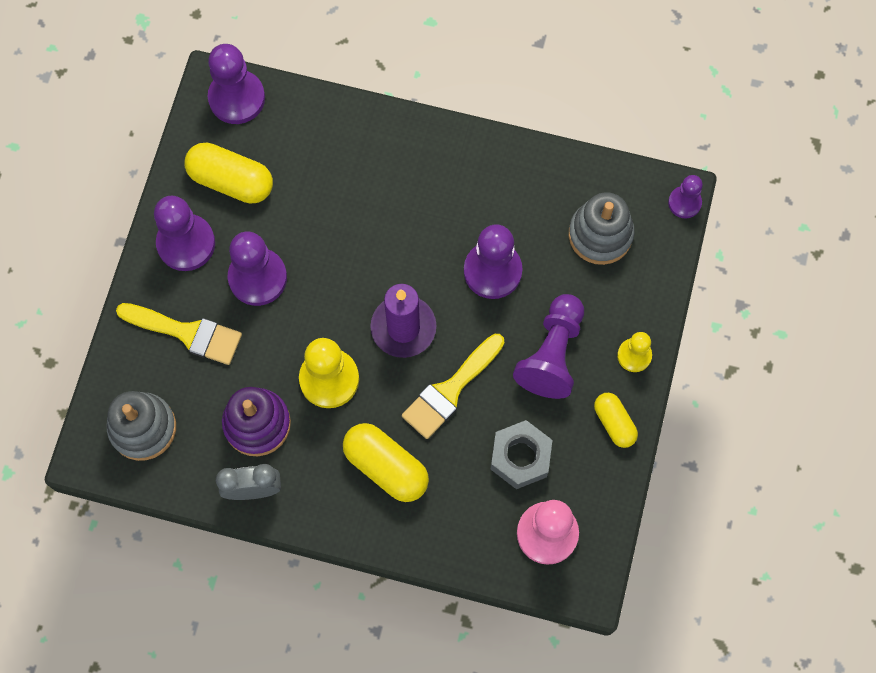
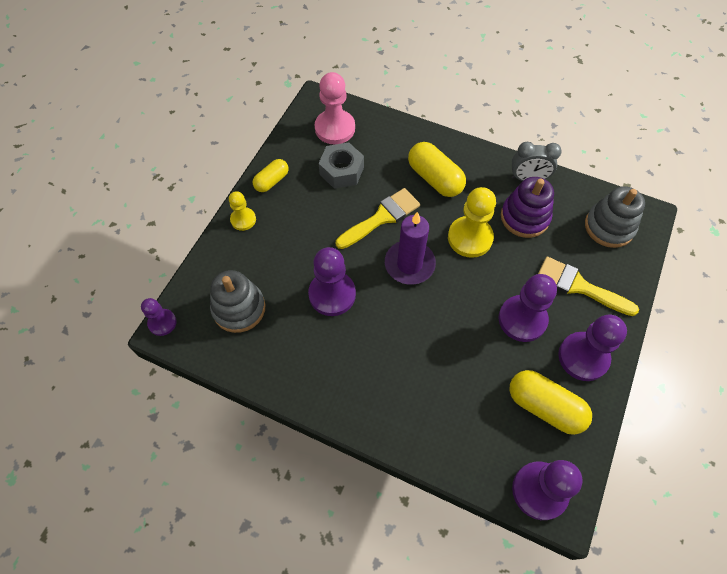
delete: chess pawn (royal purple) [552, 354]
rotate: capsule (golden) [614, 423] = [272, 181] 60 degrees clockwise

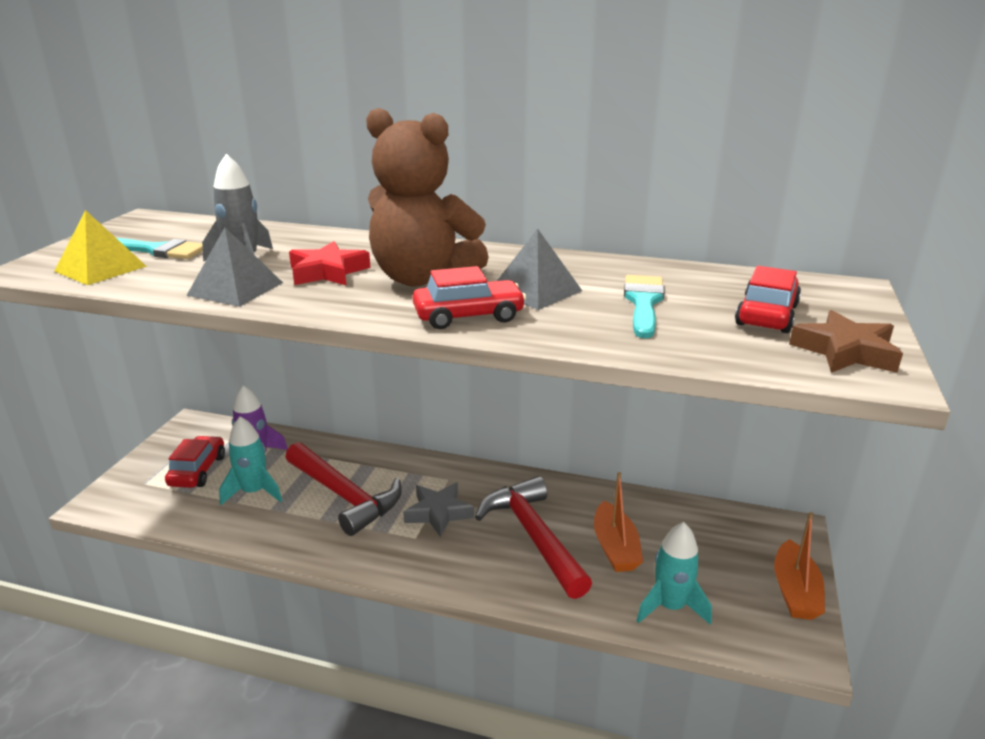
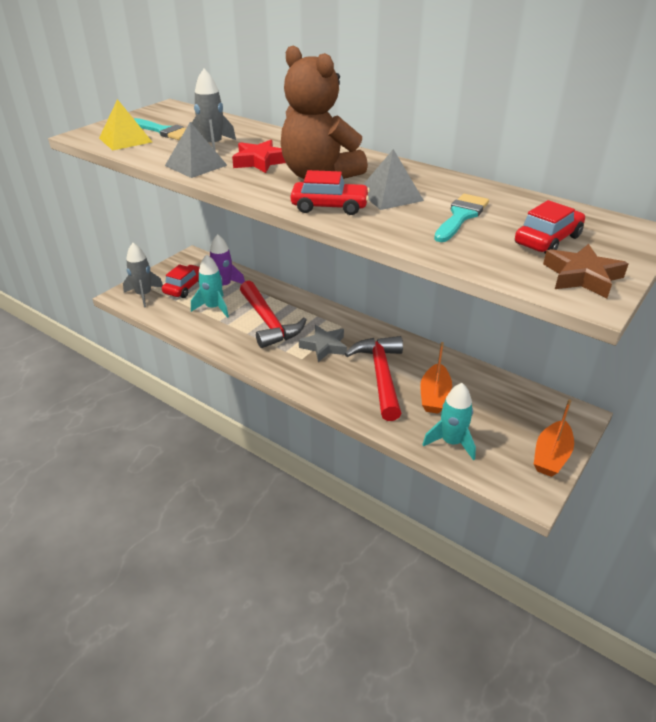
insert: spaceship (grey) [144, 295]

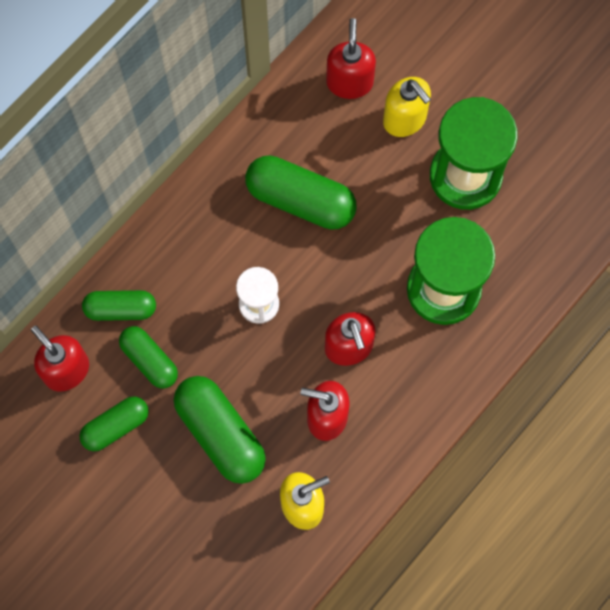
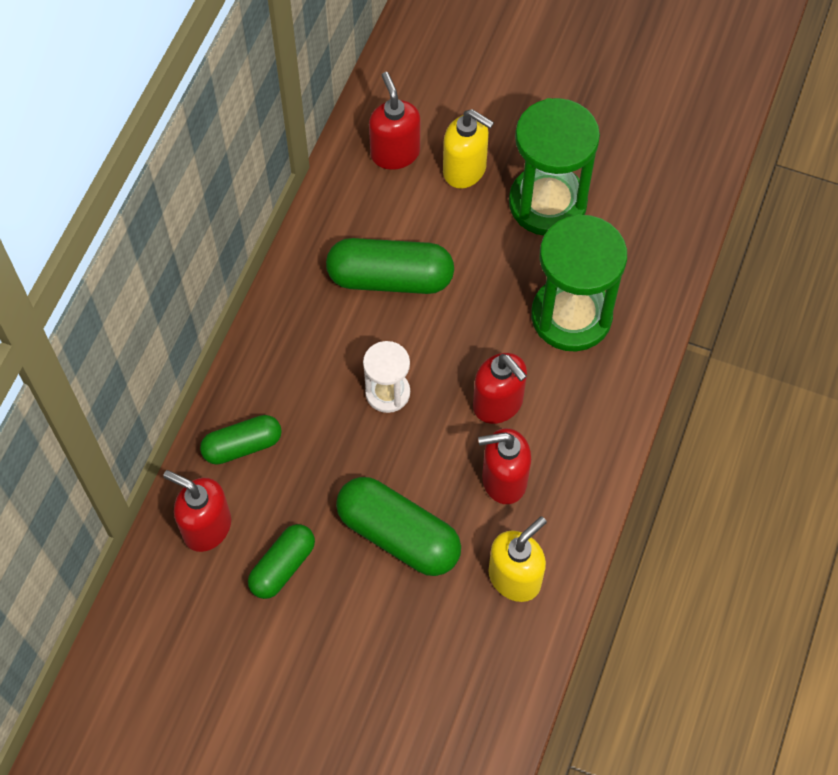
delete: capsule (green) [149, 360]

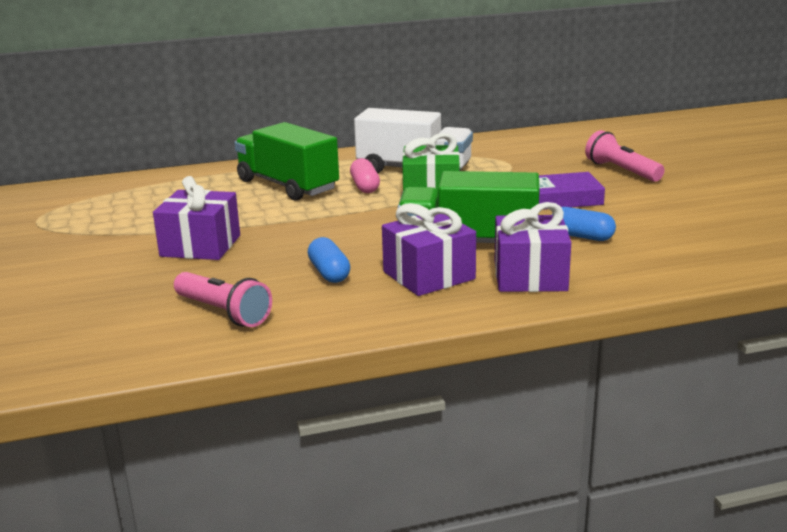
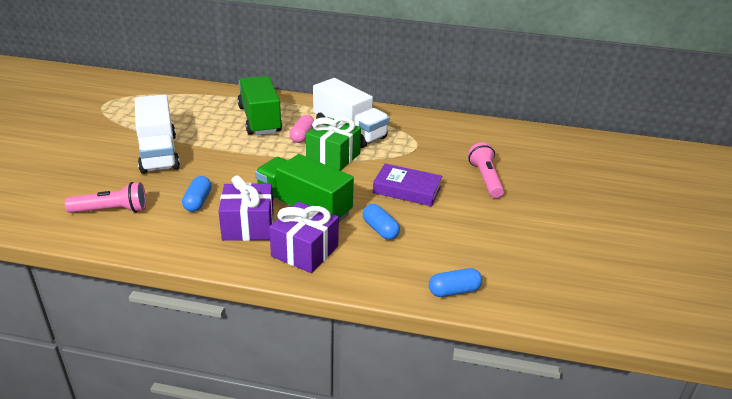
insert: capsule (blue) [454, 291]
replace: wrapped gift (royal purple) [200, 246] to truck (pure white) [158, 153]
rotate: pocket torch (rose-pink) [223, 312] = [111, 210] 75 degrees counterclockwise

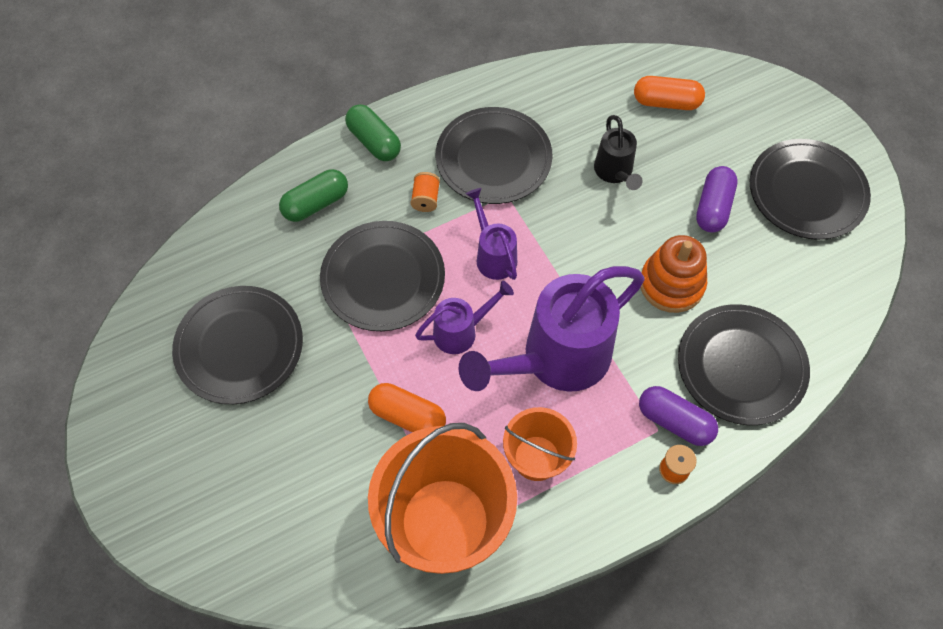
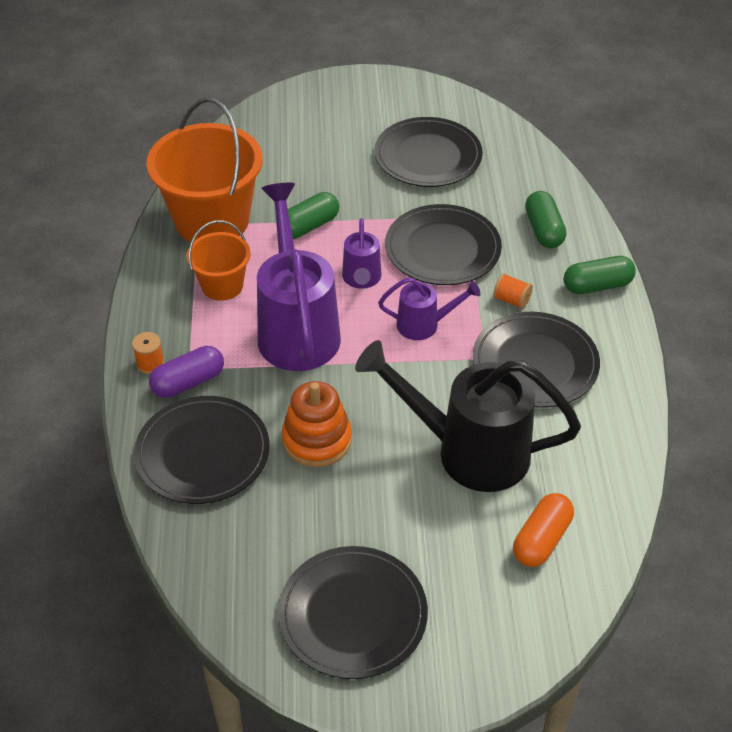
delete: capsule (royal purple) [713, 207]
recolor: capsule (orange) [407, 416] to capsule (green) [308, 226]
resize: sprinkling can (jet-black) [615, 172] = [470, 451] x2.02

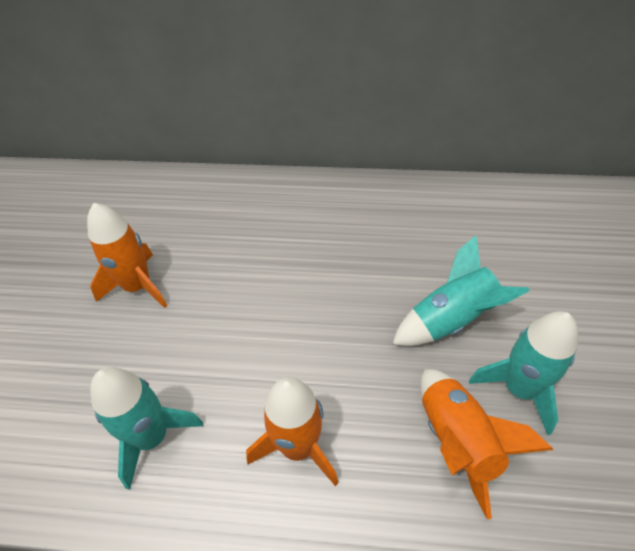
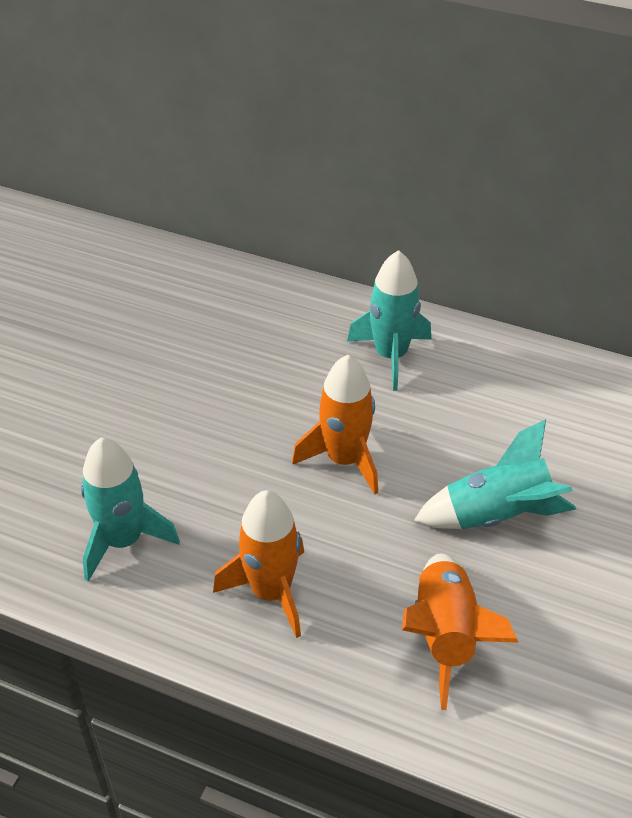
move: spaceship (orange) [138, 286] to [344, 459]; spaceship (aqua) [519, 389] to [391, 355]

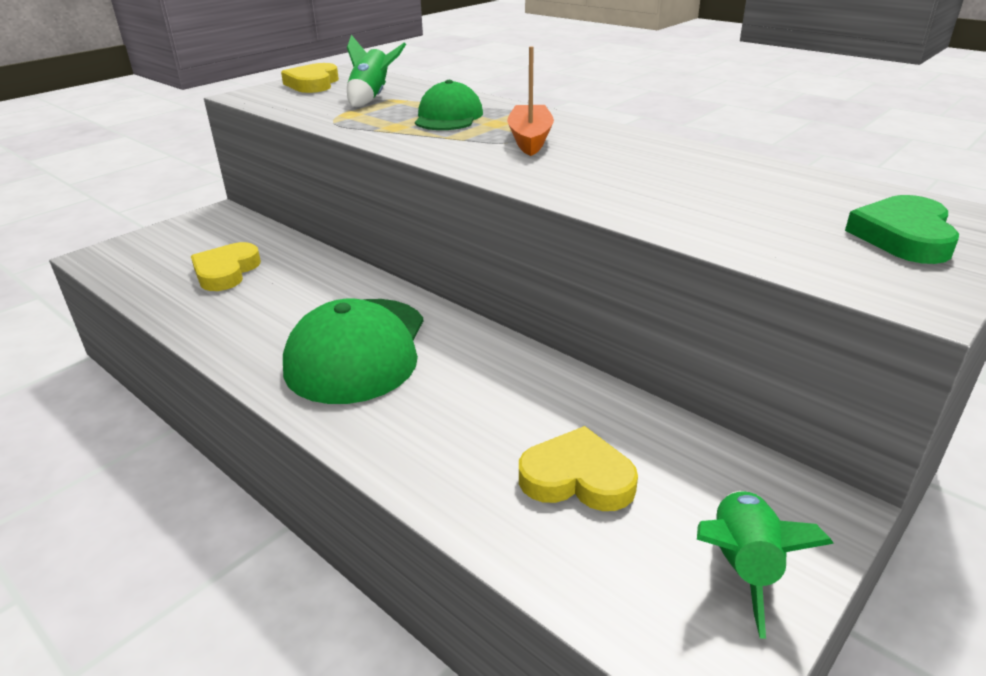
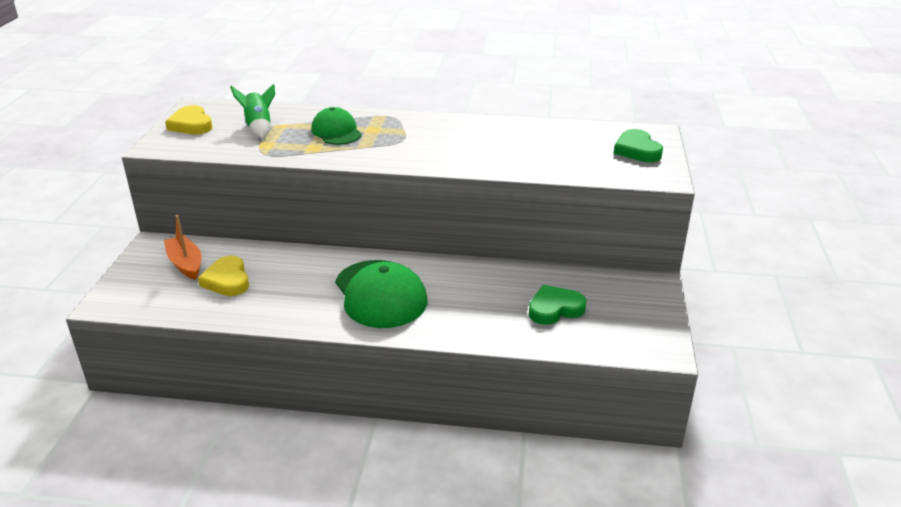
delete: spaceship (green) [742, 567]
move: sailboat (orange) [530, 139] to [185, 264]
recolor: heart shape (golden) [577, 478] to heart shape (green) [555, 309]

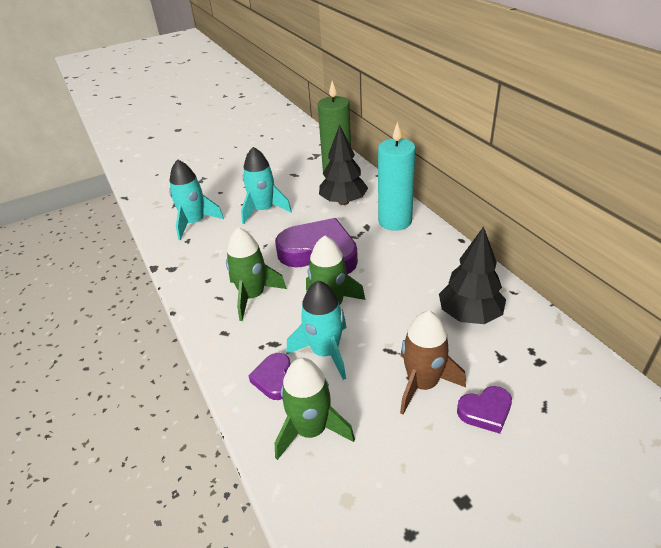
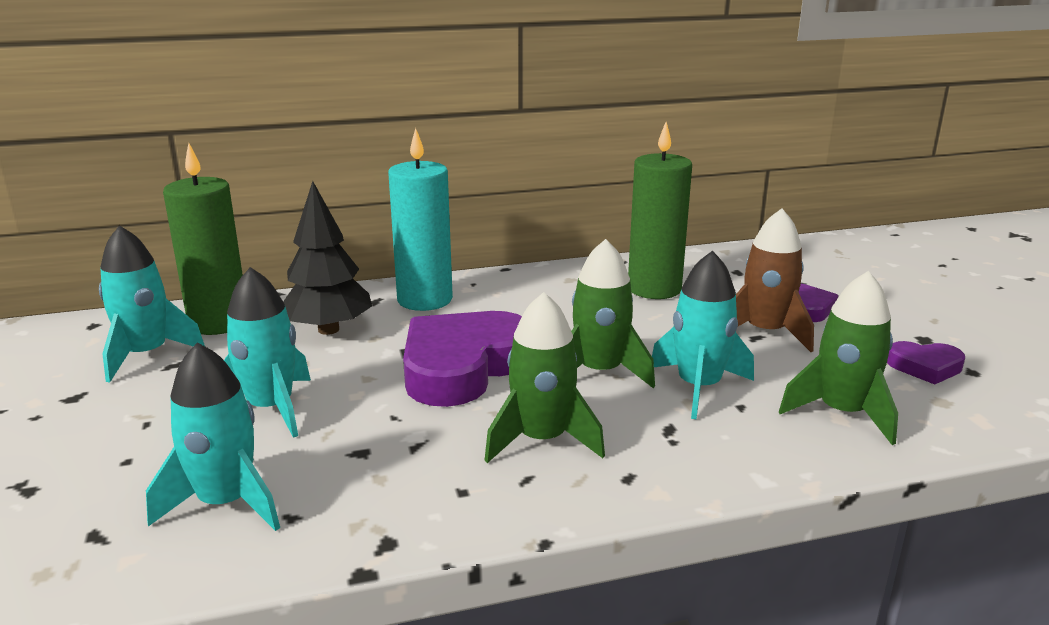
insert: spaceship (aqua) [146, 355]
move: heart shape (royal purple) [274, 379] to [925, 367]
replace: fir tree (jet-black) [470, 315] to pillar candle (green) [654, 289]

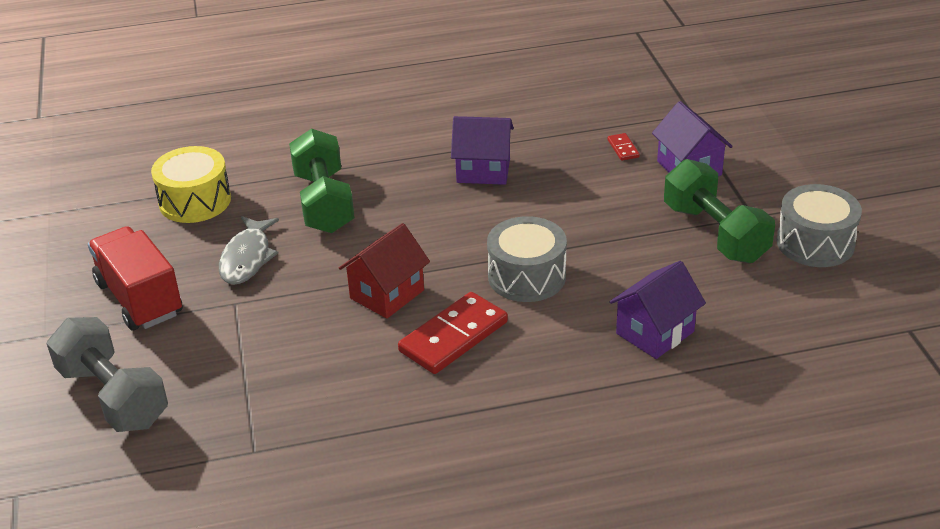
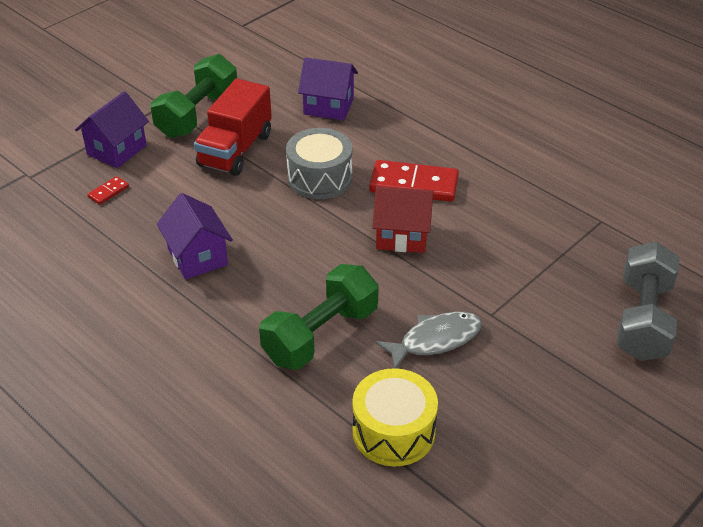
delete: toy drum (grey) [815, 243]
move: truck (crimson) [139, 298] to [235, 150]

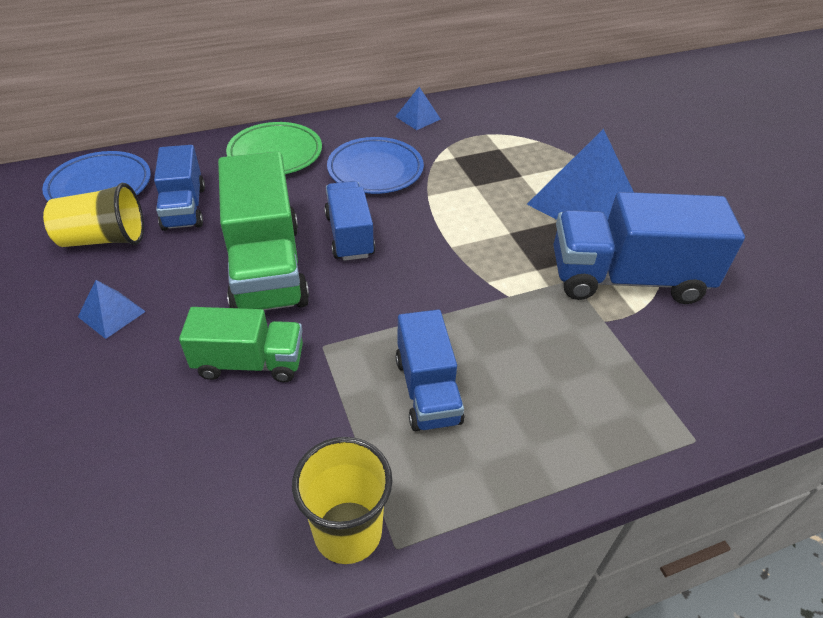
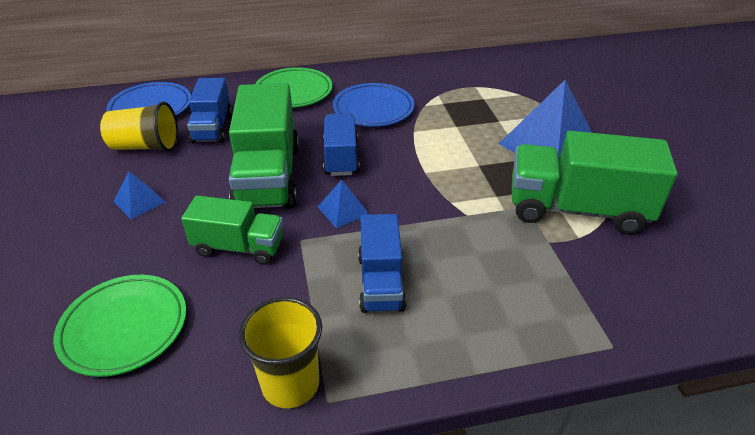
insert: flat dish (green) [124, 328]
move: solid pyramid (blue) [417, 118] to [343, 210]
recolor: truck (blue) [627, 278] to truck (green) [576, 209]

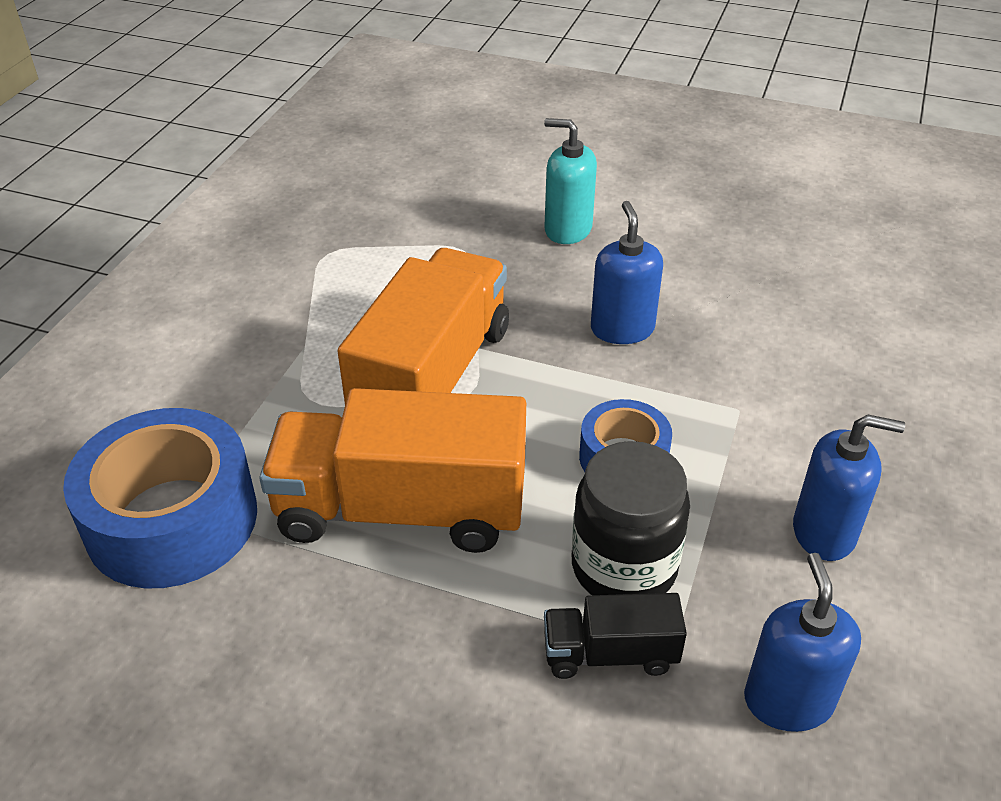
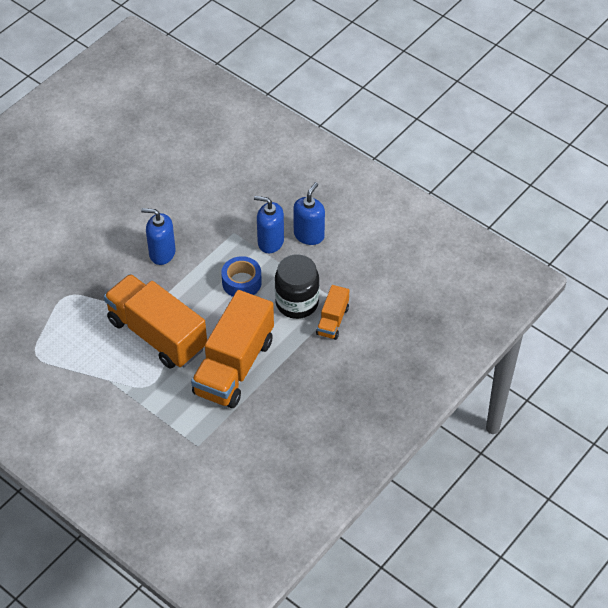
delete: tape (blue) [172, 519]; soap pump (aqua) [567, 229]
move: soap pump (blue) [788, 700] to [270, 242]
recolor: truck (jet-black) [610, 654] to truck (orange) [332, 321]

